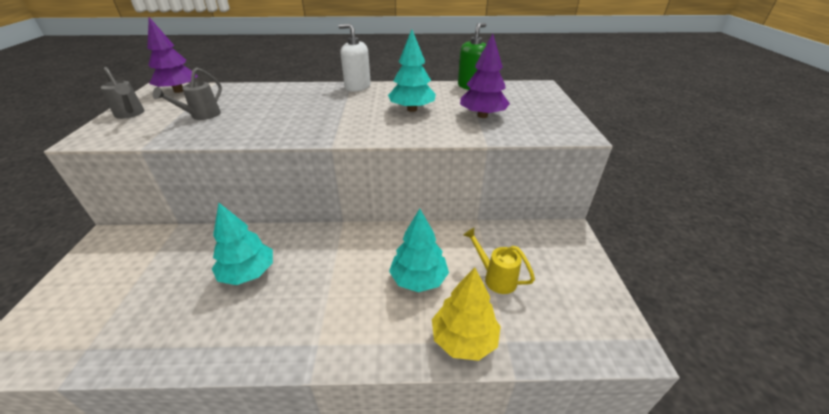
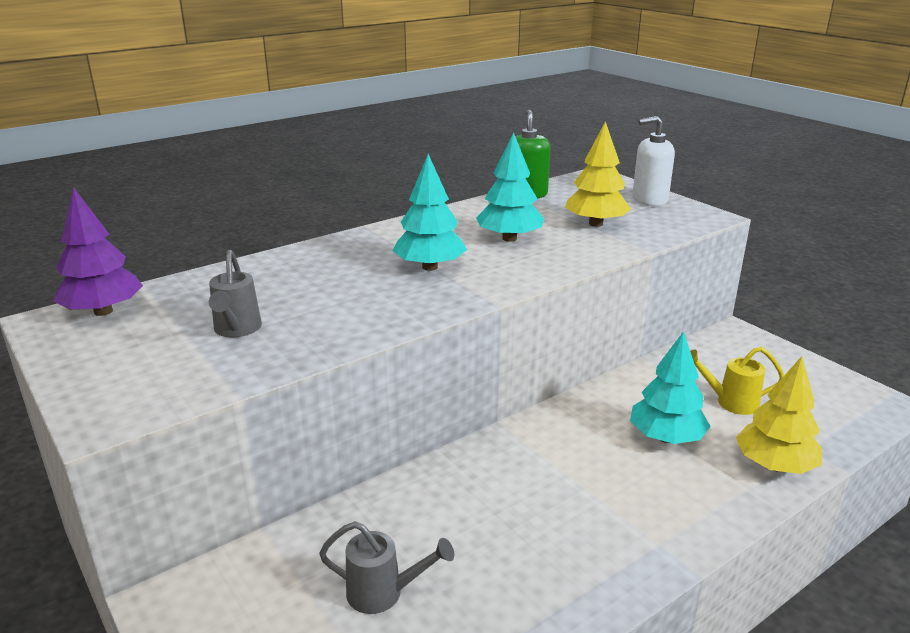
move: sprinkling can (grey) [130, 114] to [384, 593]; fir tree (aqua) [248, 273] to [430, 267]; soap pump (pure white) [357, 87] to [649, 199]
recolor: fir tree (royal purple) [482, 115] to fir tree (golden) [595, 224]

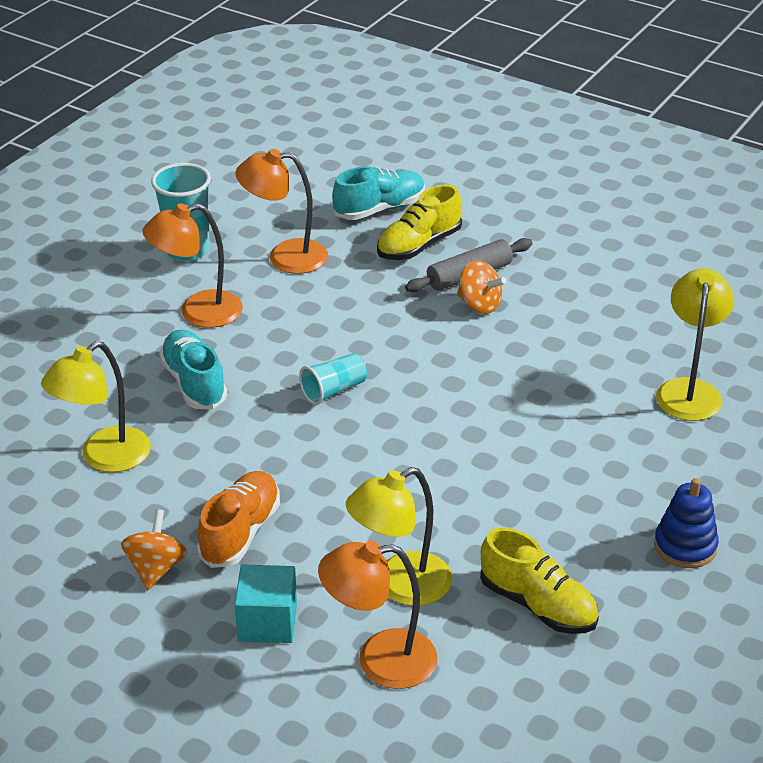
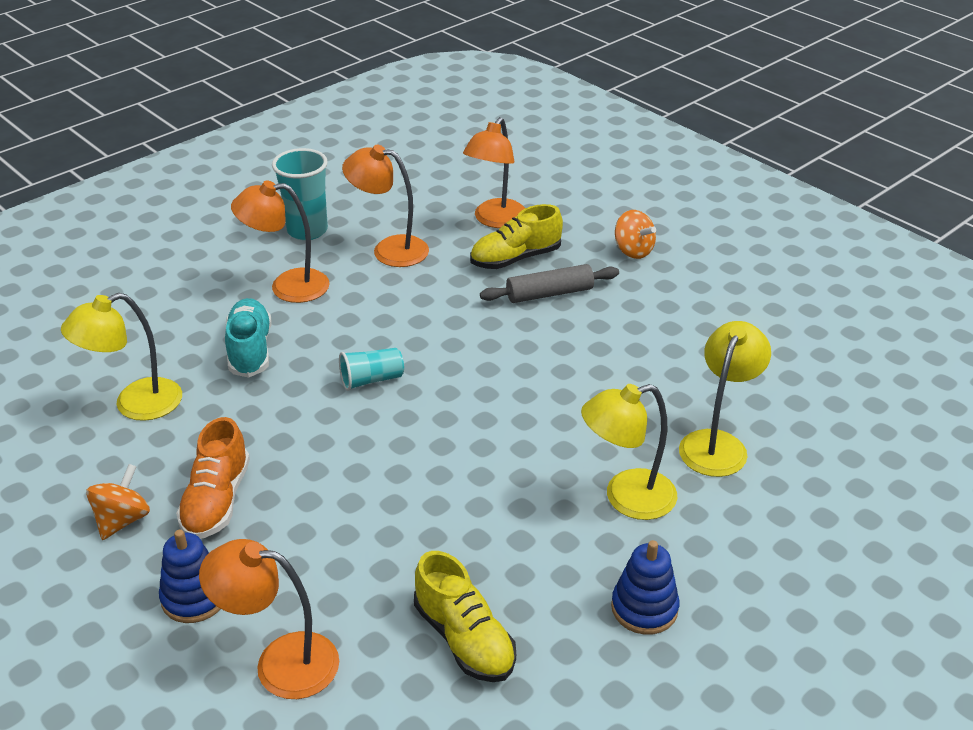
move: desk lamp (golden) [400, 586] to [626, 498]; spinning top (orange) [479, 305] to [633, 251]
replace: solid cube (aqua) [267, 622] to stacking rings (blue) [194, 597]; shoe (aqua) [380, 209] to desk lamp (orange) [495, 220]
rotate: shoe (orange) [240, 532] = [217, 501] 150 degrees clockwise

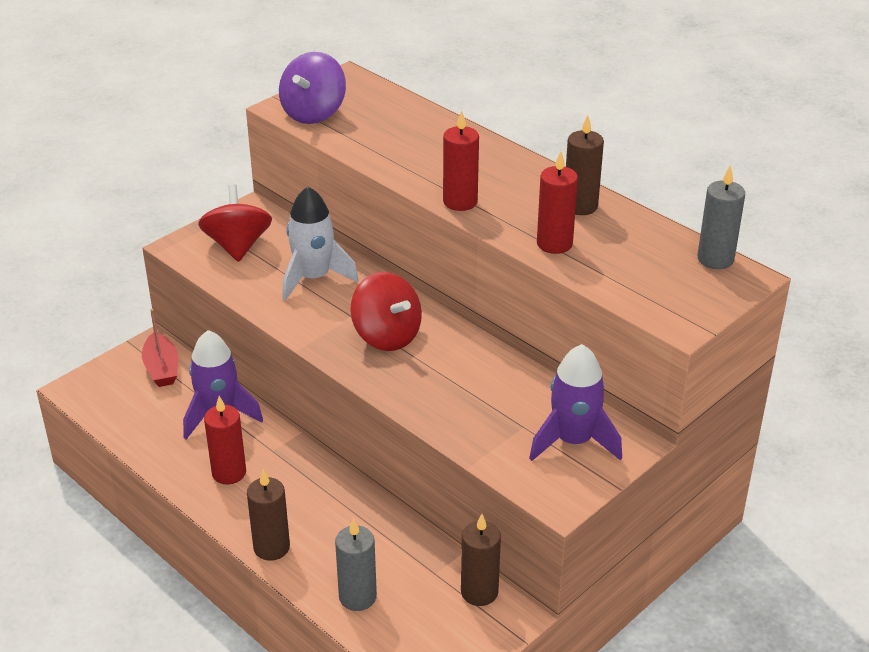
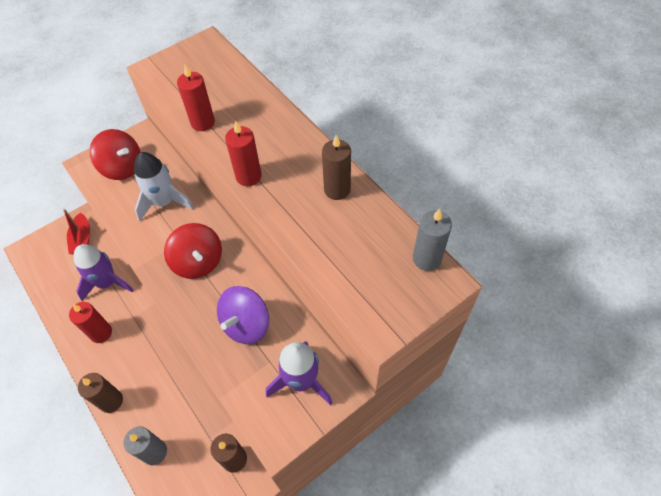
move: pillar candle (crimson) [554, 244] to [202, 122]; spinning top (royal purple) [313, 113] to [246, 324]
rotate: spinning top (crimson) [238, 246] = [122, 167] 120 degrees clockwise

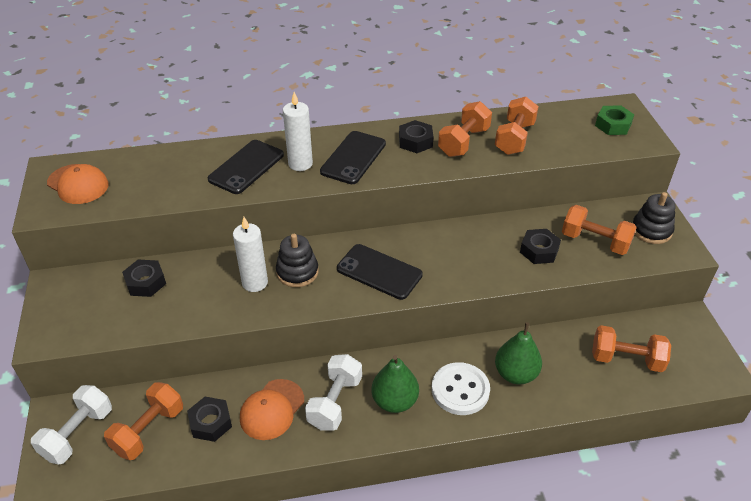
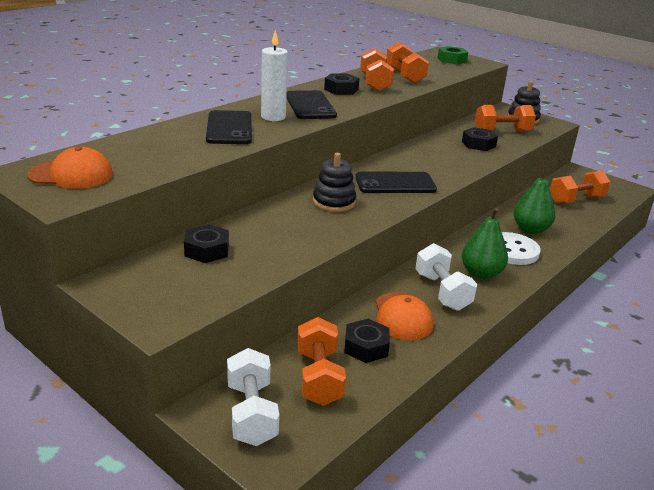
delete: pillar candle (pure white) [255, 283]

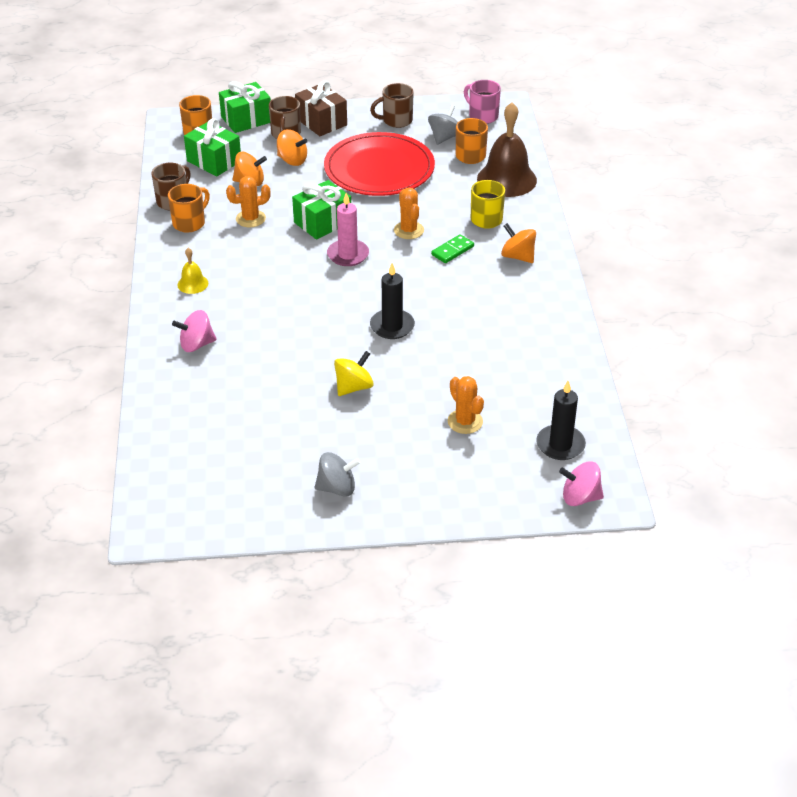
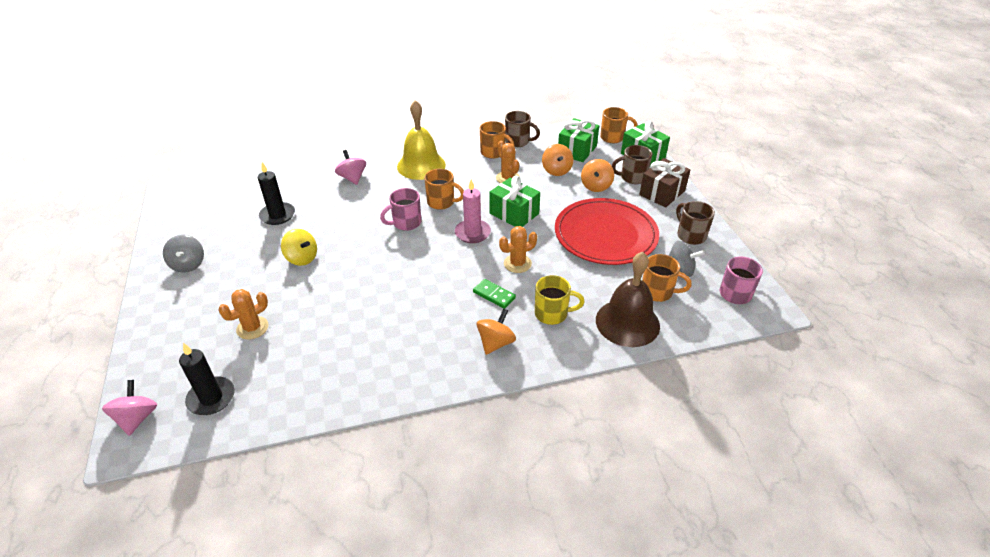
insert: mug (rose-pink) [406, 223]; mug (orange) [442, 202]
move: pillar candle (jet-black) [392, 326] to [277, 215]
resize: bell (golden) [192, 284] = [421, 165] x2.13

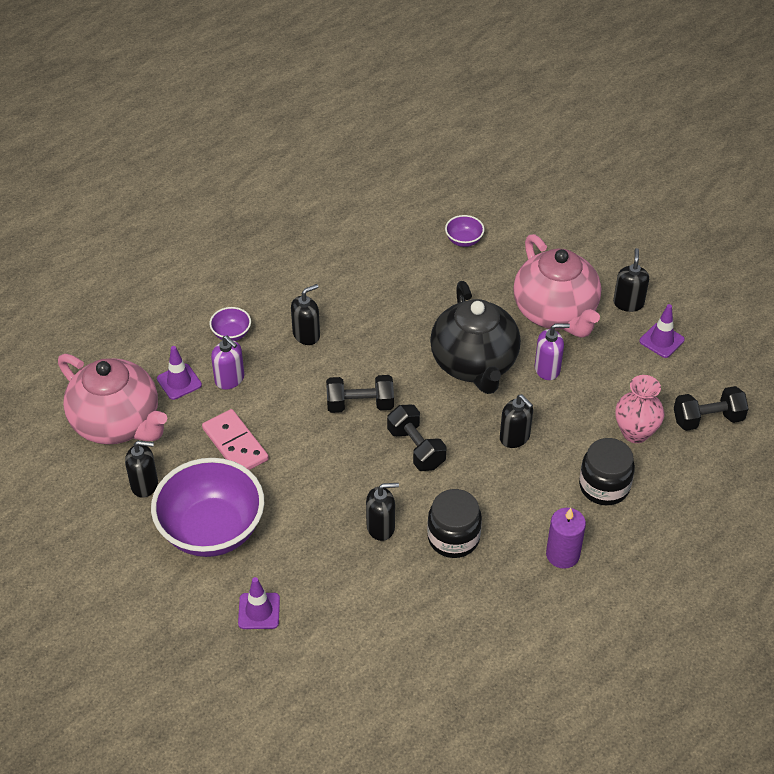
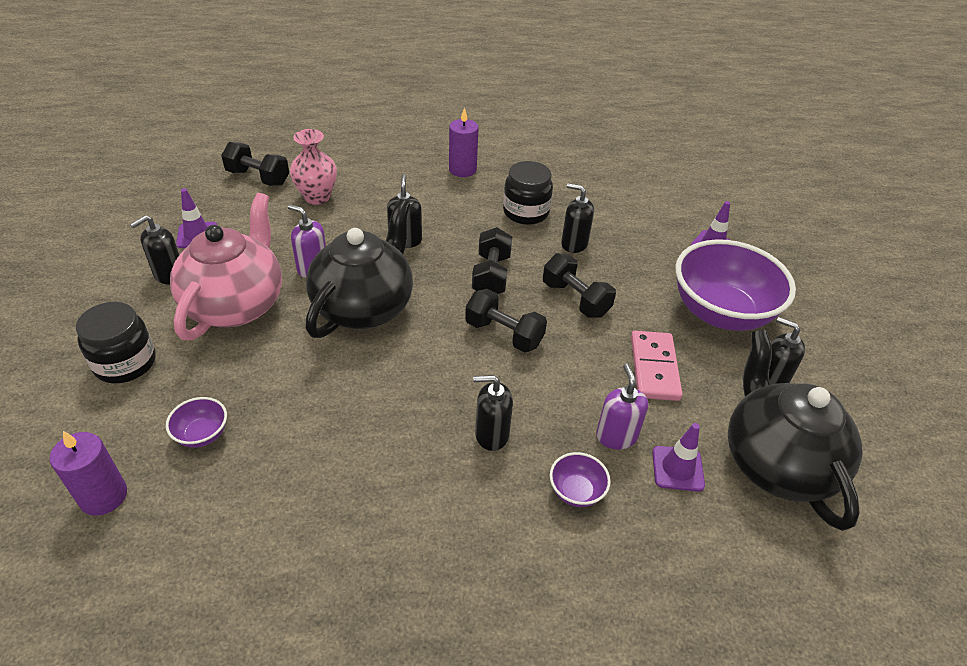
insert: pillar candle (royal purple) [103, 496]; dumbbell (jet-black) [575, 299]
move: jam jar (jet-black) [604, 486] to [125, 363]
recolor: tea pot (rose-pink) [118, 423] to tea pot (jet-black) [775, 462]

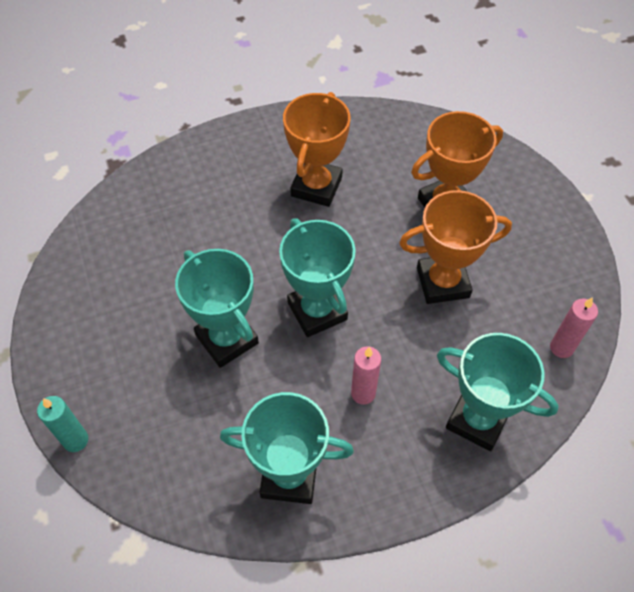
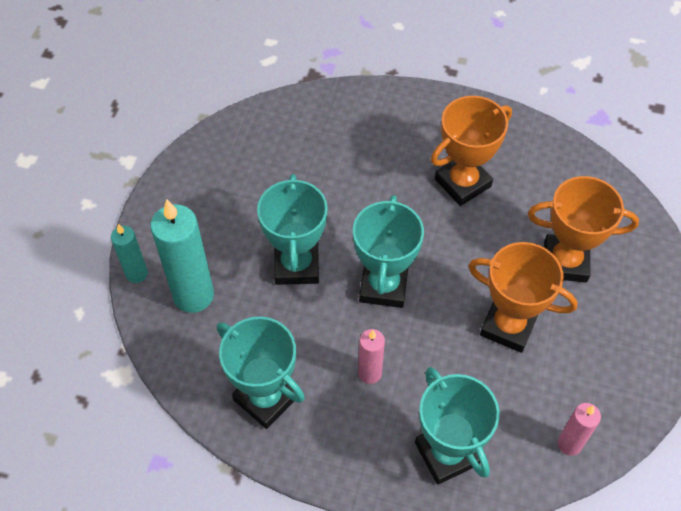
insert: pillar candle (aqua) [193, 295]

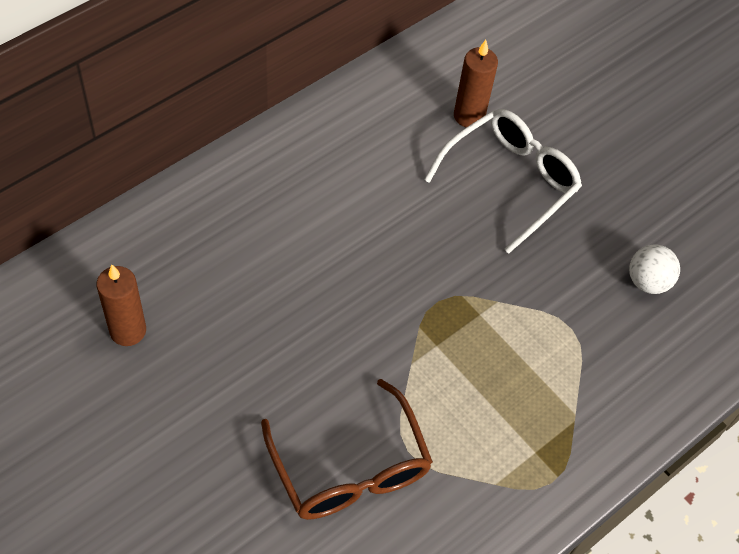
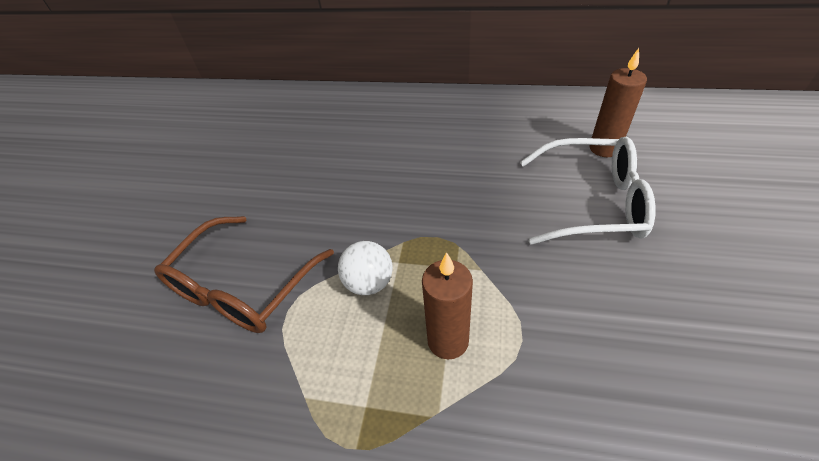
move: ball (pure white) [647, 281] to [369, 283]; pillar candle (dark brown) [128, 331] to [448, 340]

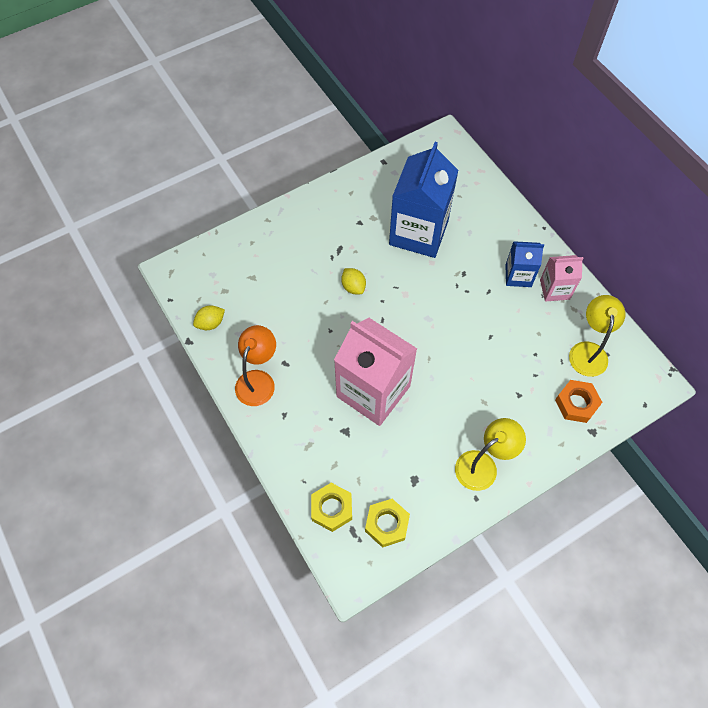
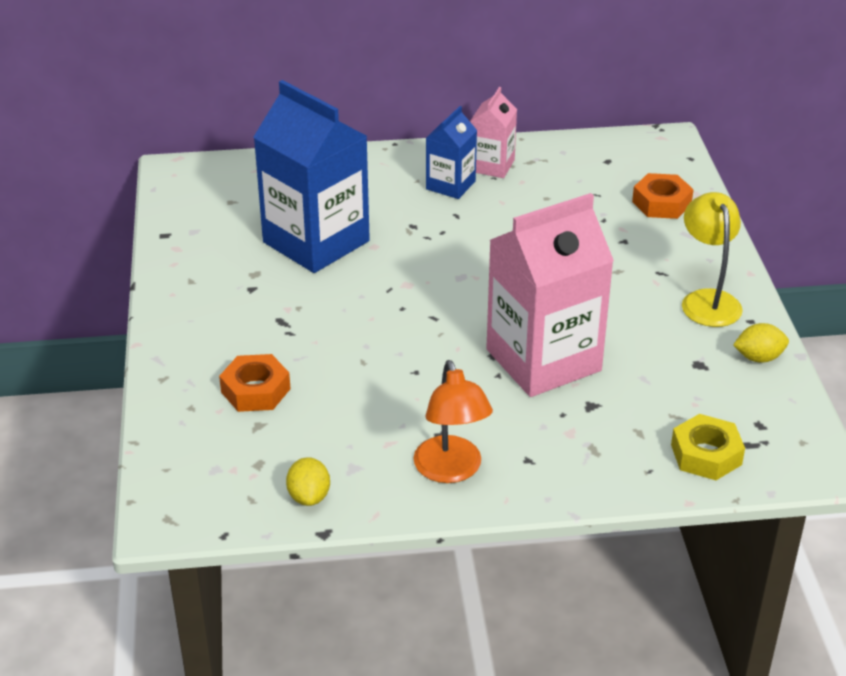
delete: hexagon nut (golden) [387, 524]; desk lamp (golden) [588, 351]
insert: hexagon nut (orange) [255, 390]
move: citrus fruit (golden) [353, 287] to [758, 358]
rotate: desk lamp (orange) [258, 380] = [451, 470] 150 degrees counterclockwise

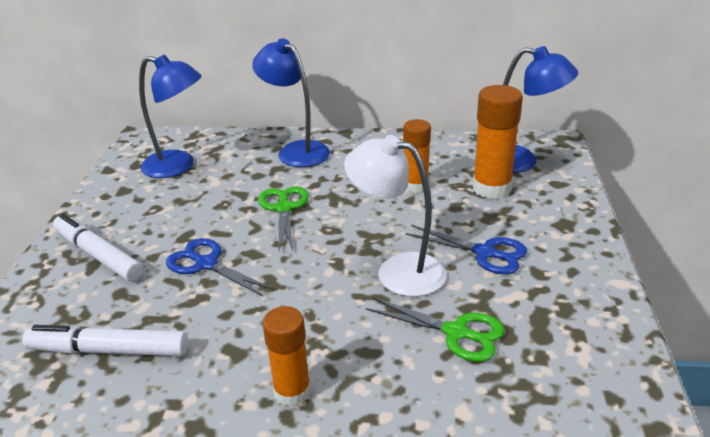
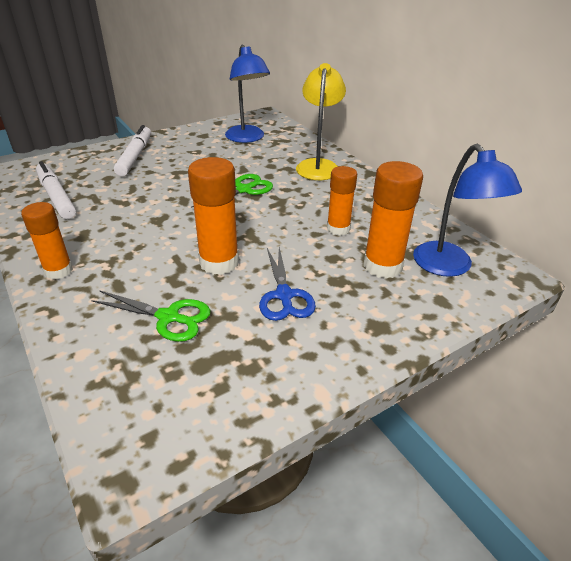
delete: pair of scissors (blue) [206, 264]
replace: desk lamp (pure white) [397, 271] to glue (orange) [219, 262]
recolor: desk lamp (blue) [296, 151] to desk lamp (golden) [318, 165]
rotate: pair of scissors (green) [456, 333] = [168, 317] 60 degrees counterclockwise

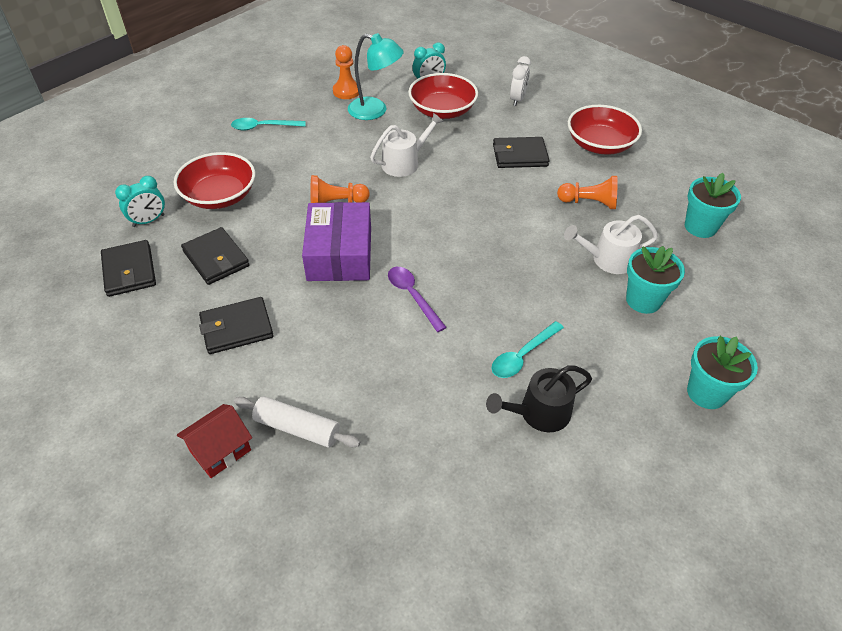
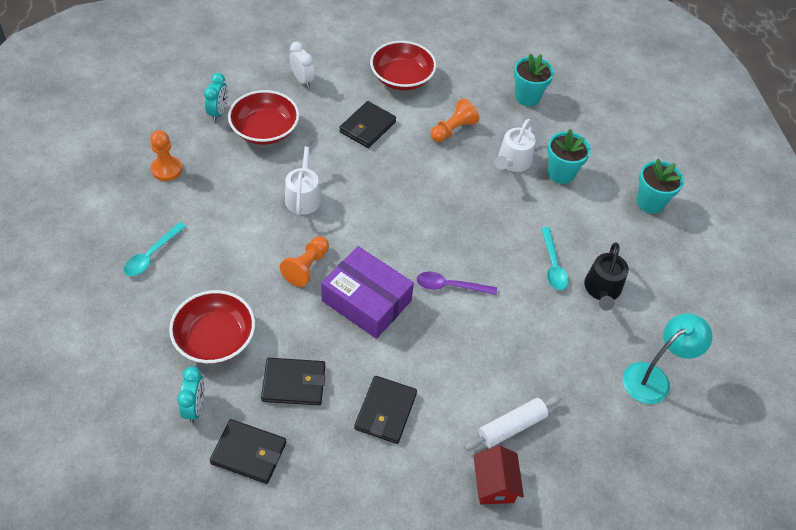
move: desk lamp (aqua) [375, 111] to [653, 378]

